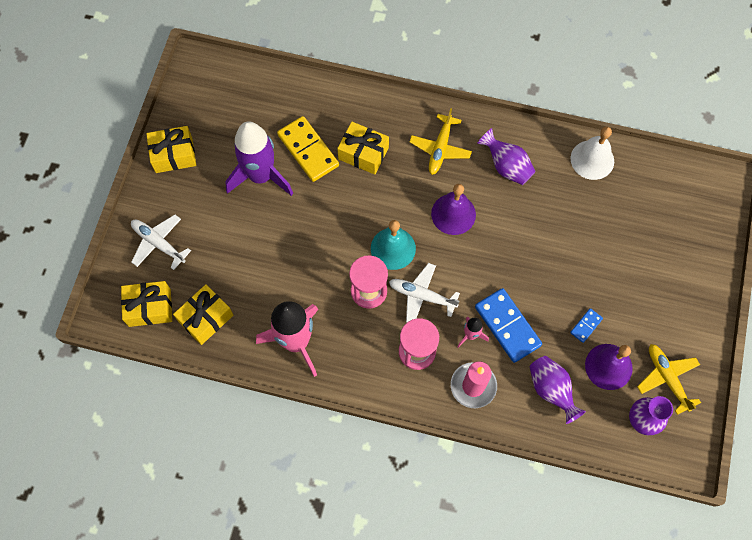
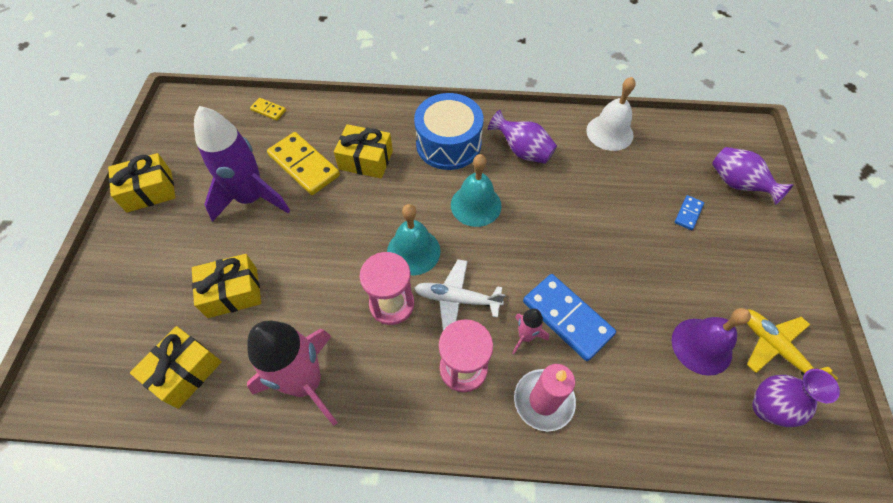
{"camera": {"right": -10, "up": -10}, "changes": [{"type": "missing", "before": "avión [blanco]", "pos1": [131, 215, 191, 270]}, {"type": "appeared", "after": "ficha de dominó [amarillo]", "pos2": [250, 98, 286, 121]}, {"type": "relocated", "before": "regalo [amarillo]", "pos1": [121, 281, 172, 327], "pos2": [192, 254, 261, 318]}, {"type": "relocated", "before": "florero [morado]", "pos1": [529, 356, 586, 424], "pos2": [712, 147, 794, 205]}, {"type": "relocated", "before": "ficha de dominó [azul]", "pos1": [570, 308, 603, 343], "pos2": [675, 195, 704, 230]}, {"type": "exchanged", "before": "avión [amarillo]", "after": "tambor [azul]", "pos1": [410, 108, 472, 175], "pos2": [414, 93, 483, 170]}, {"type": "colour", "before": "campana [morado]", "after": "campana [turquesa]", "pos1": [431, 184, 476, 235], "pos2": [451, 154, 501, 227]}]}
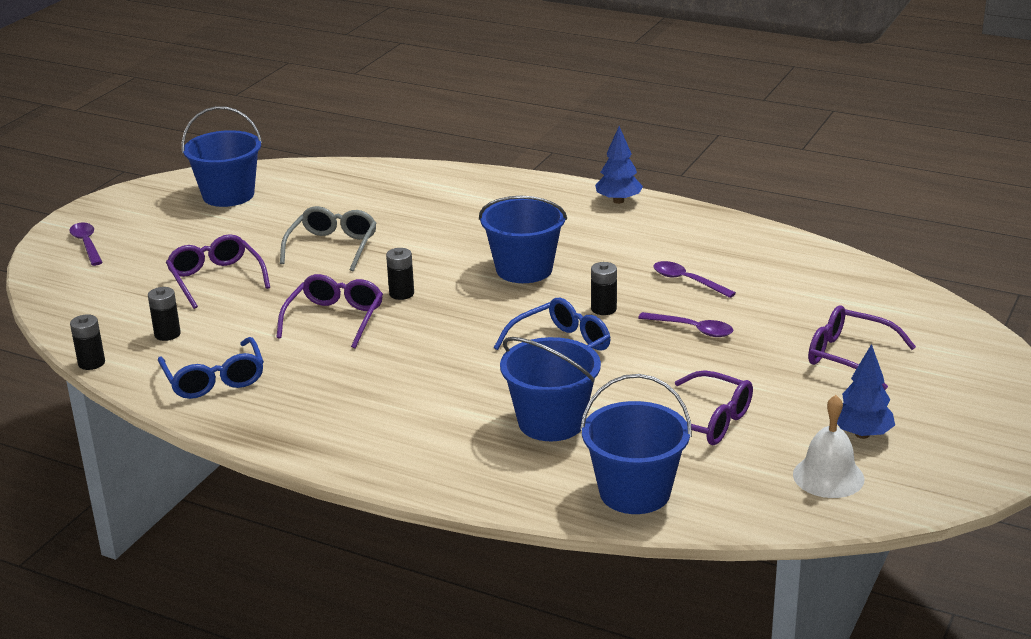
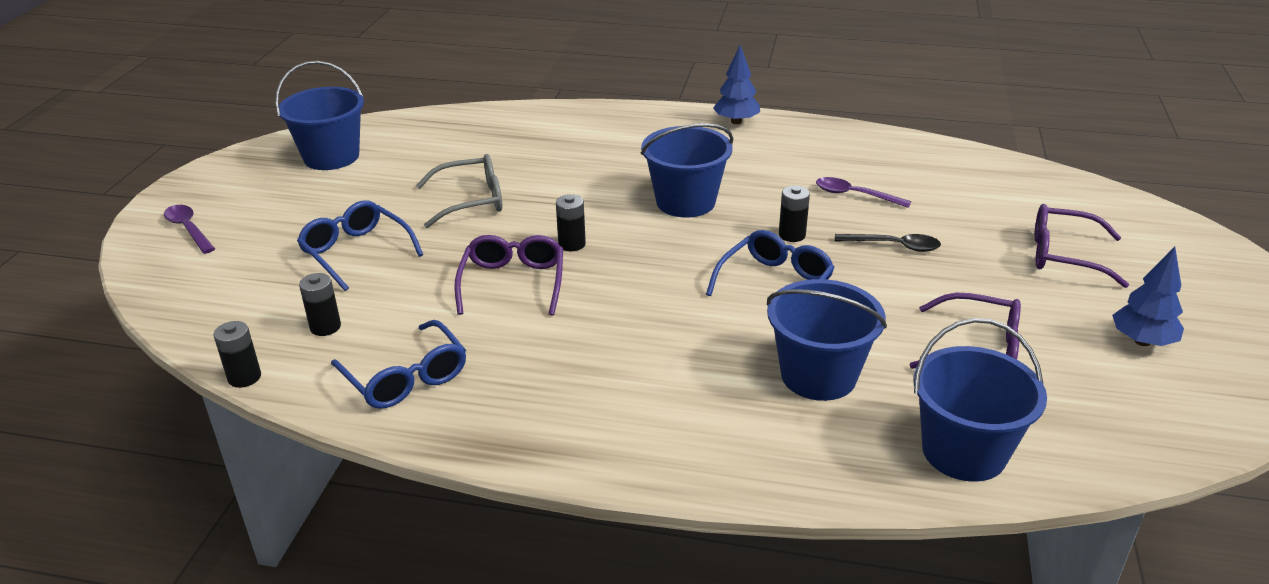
{"camera": {"right": -15, "up": 5}, "changes": [{"type": "missing", "before": "campana [blanco]", "pos1": [793, 395, 864, 498]}, {"type": "colour", "before": "gafas [morado]", "after": "gafas [azul]", "pos1": [166, 234, 270, 309], "pos2": [297, 200, 423, 291]}, {"type": "colour", "before": "cuchara [morado]", "after": "cuchara [negro]", "pos1": [638, 312, 733, 337], "pos2": [835, 234, 941, 252]}, {"type": "spun", "before": "gafas [gris]", "pos1": [280, 206, 377, 271], "pos2": [416, 154, 502, 228], "turn": 75}]}
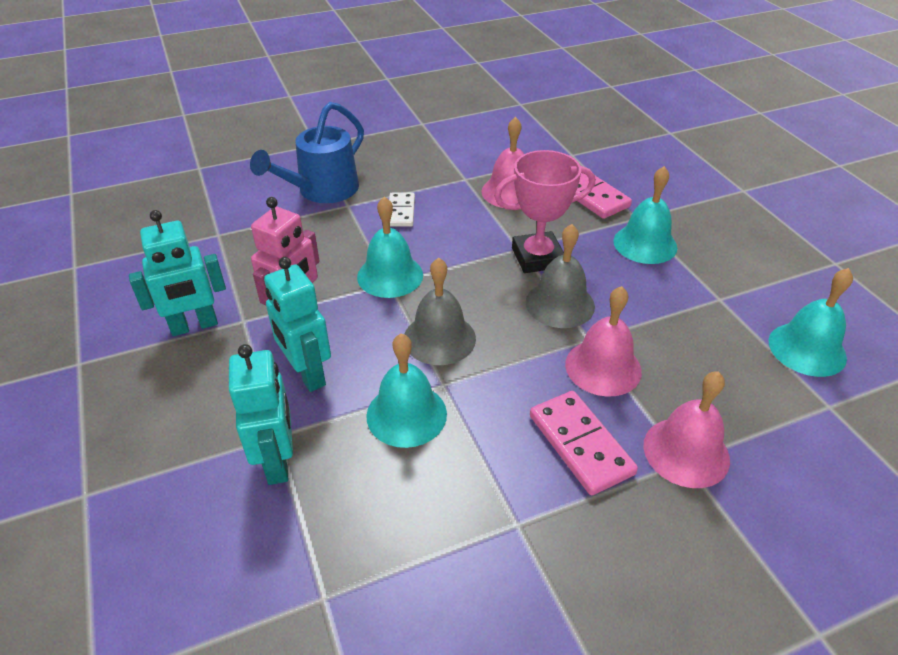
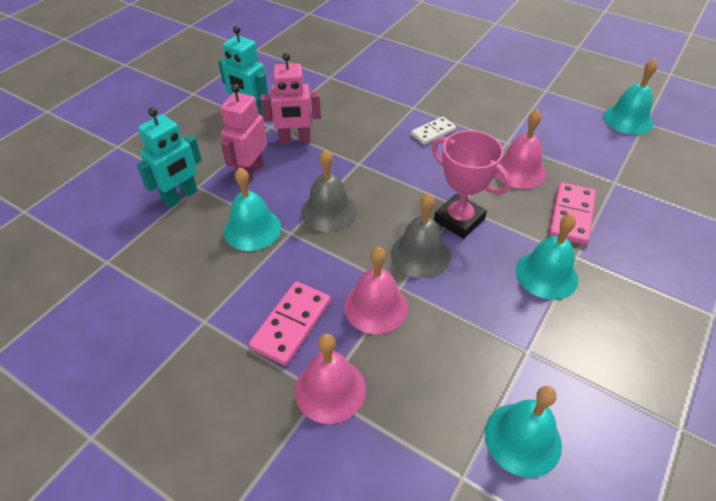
{"camera": {"right": 55, "up": 5}, "changes": [{"type": "missing", "before": "regadera [azul]", "pos1": [250, 102, 364, 203]}, {"type": "relocated", "before": "campana [turquesa]", "pos1": [357, 197, 423, 298], "pos2": [604, 59, 657, 135]}, {"type": "colour", "before": "robot [turquesa]", "after": "robot [rosa]", "pos1": [264, 257, 331, 392], "pos2": [220, 84, 267, 184]}]}
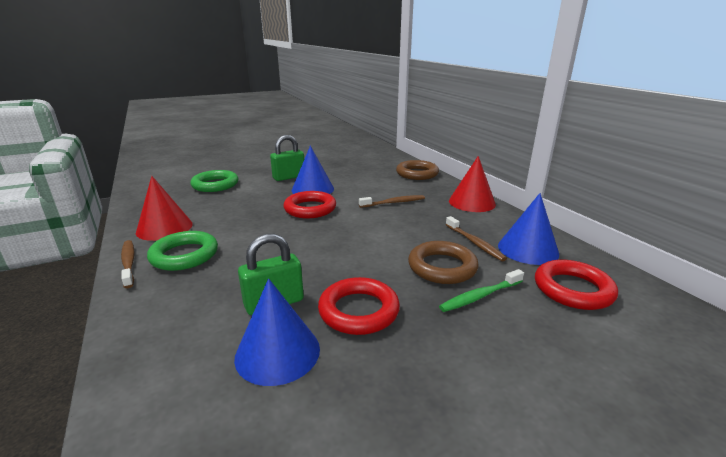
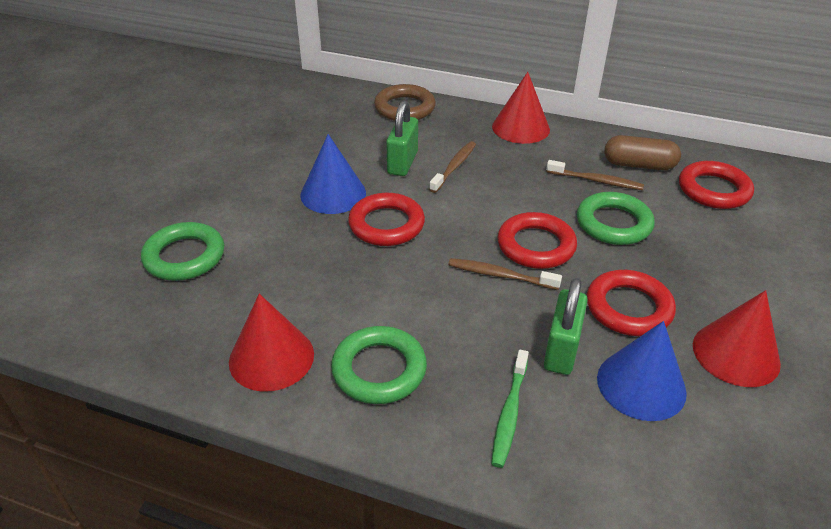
{"camera": {"right": -45, "up": 15}, "changes": [{"type": "appeared", "after": "anillo [rojo]", "pos2": [498, 212, 577, 269]}, {"type": "appeared", "after": "cono [rojo]", "pos2": [693, 290, 781, 387]}, {"type": "relocated", "before": "cepillo de dientes [marrón]", "pos1": [121, 240, 135, 288], "pos2": [448, 258, 562, 290]}, {"type": "relocated", "before": "candado [verde]", "pos1": [270, 135, 304, 181], "pos2": [386, 101, 418, 176]}, {"type": "relocated", "before": "cepillo de dientes [verde]", "pos1": [439, 269, 524, 312], "pos2": [491, 350, 529, 468]}, {"type": "exchanged", "before": "cono [azul]", "after": "cápsula [marrón]", "pos1": [498, 193, 559, 265], "pos2": [604, 135, 681, 170]}, {"type": "colour", "before": "anillo [marrón]", "after": "anillo [verde]", "pos1": [408, 241, 478, 284], "pos2": [577, 192, 655, 245]}]}
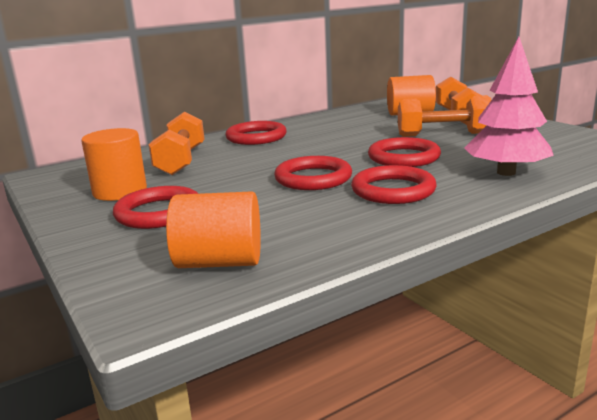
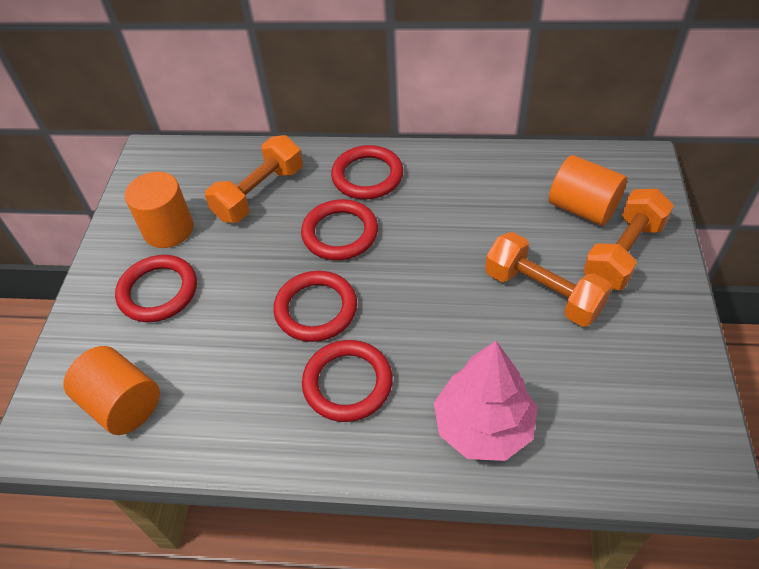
{"camera": {"right": 40, "up": 30}, "changes": [{"type": "relocated", "before": "anillo [rojo]", "pos1": [368, 137, 441, 167], "pos2": [301, 199, 378, 260]}]}
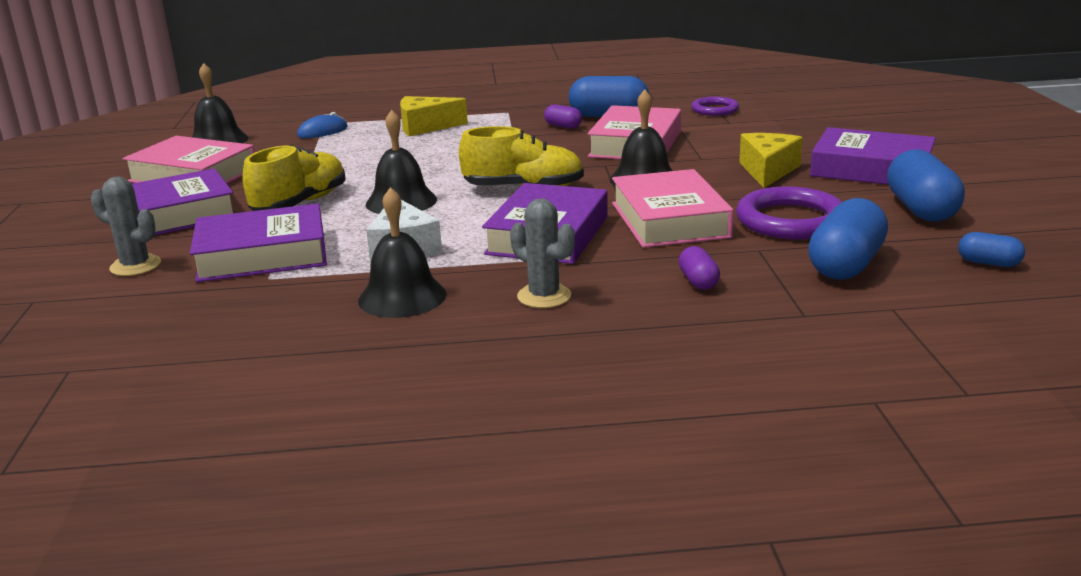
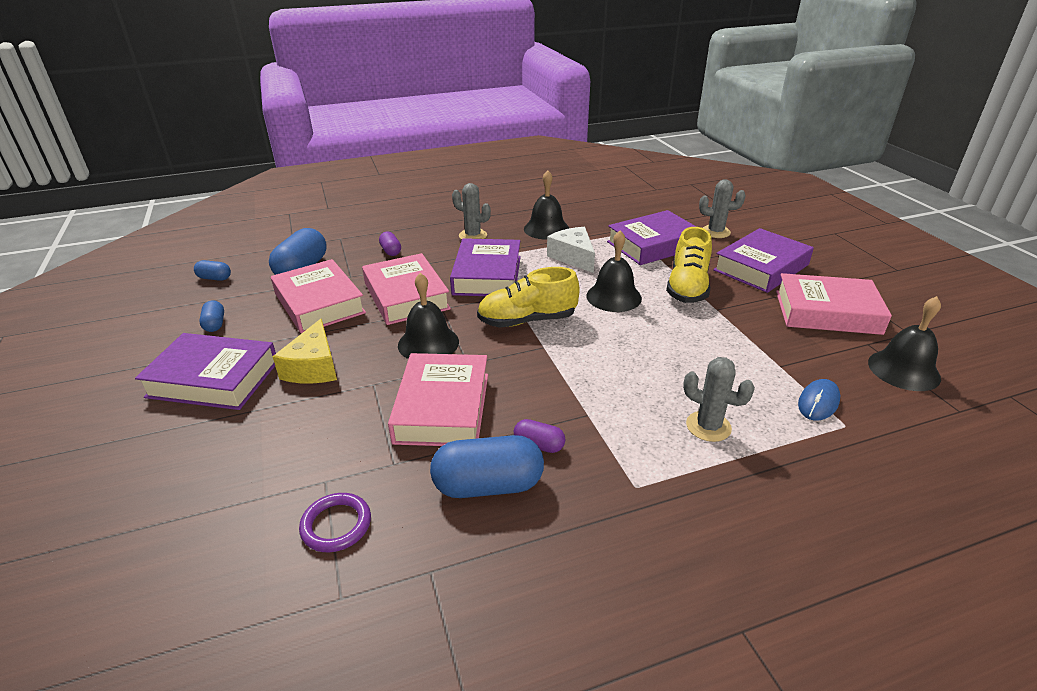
{"camera": {"right": 165, "up": 10}, "changes": [{"type": "exchanged", "before": "queso [amarillo]", "after": "cactus [gris]", "pos1": [400, 96, 468, 136], "pos2": [683, 357, 755, 442]}, {"type": "exchanged", "before": "anillo [morado]", "after": "libro [rosa]", "pos1": [736, 186, 842, 239], "pos2": [271, 259, 366, 334]}, {"type": "size", "before": "cápsula [azul]", "pos1": [887, 149, 965, 222], "pos2": [199, 300, 224, 332], "scale": 0.51}]}
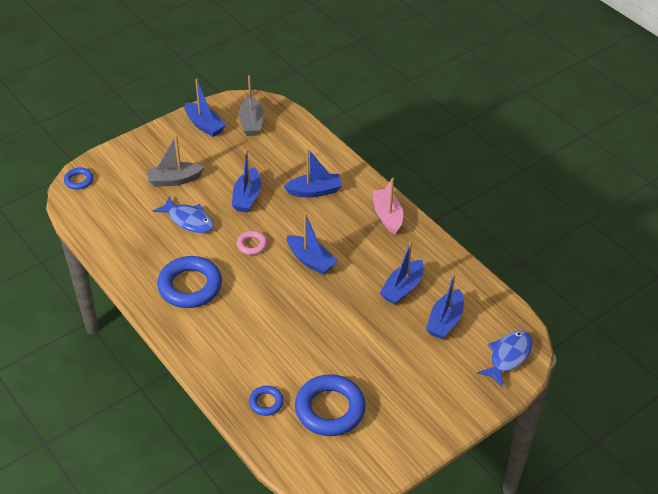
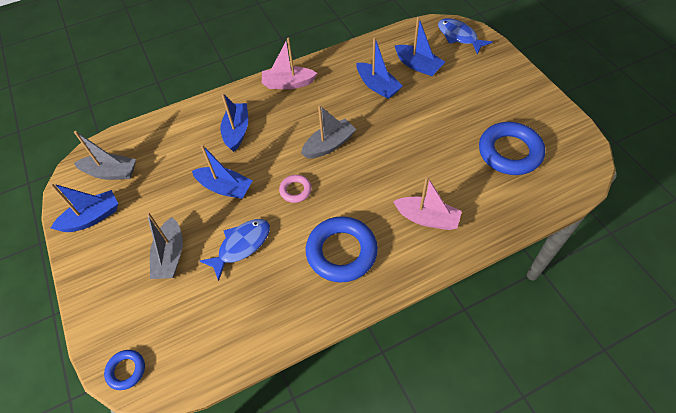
{"camera": {"right": -75, "up": 10}, "changes": [{"type": "missing", "before": "anillo [azul]", "pos1": [249, 386, 284, 416]}, {"type": "appeared", "after": "barco [rosa]", "pos2": [393, 176, 462, 230]}, {"type": "colour", "before": "barco [azul]", "after": "barco [gris]", "pos1": [287, 214, 337, 275], "pos2": [301, 105, 356, 159]}]}
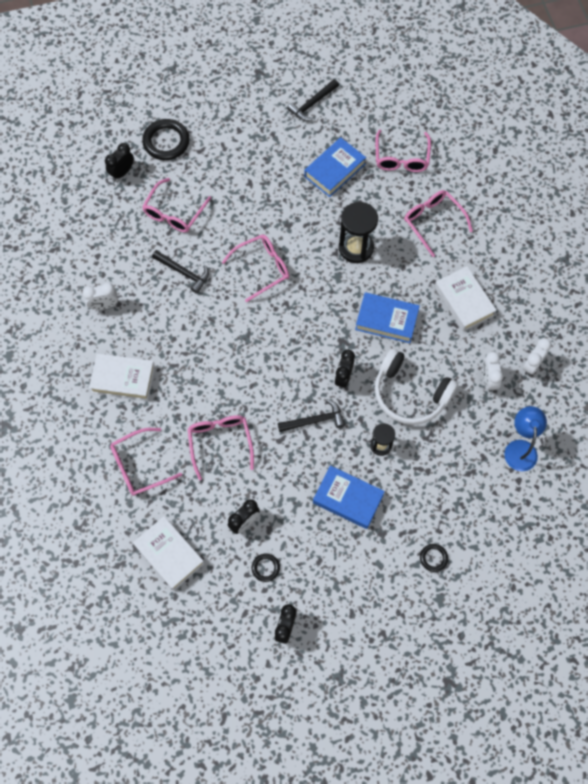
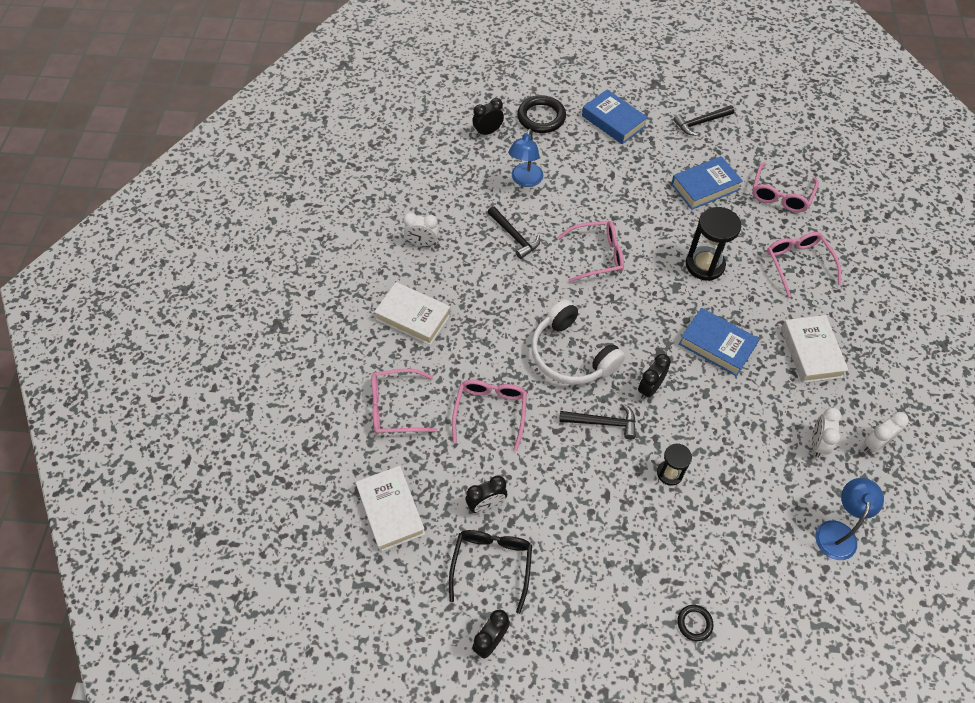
{"camera": {"right": 20, "up": -10}, "changes": [{"type": "relocated", "before": "libro [azul]", "pos1": [313, 465, 385, 529], "pos2": [582, 89, 648, 144]}, {"type": "relocated", "before": "auriculares [blanco]", "pos1": [374, 348, 458, 425], "pos2": [531, 299, 625, 385]}, {"type": "exchanged", "before": "gafas [rosa]", "after": "lámpara [azul]", "pos1": [142, 178, 211, 232], "pos2": [508, 129, 543, 187]}, {"type": "exchanged", "before": "anillo [negro]", "after": "gafas [negro]", "pos1": [252, 553, 280, 582], "pos2": [449, 530, 532, 614]}]}
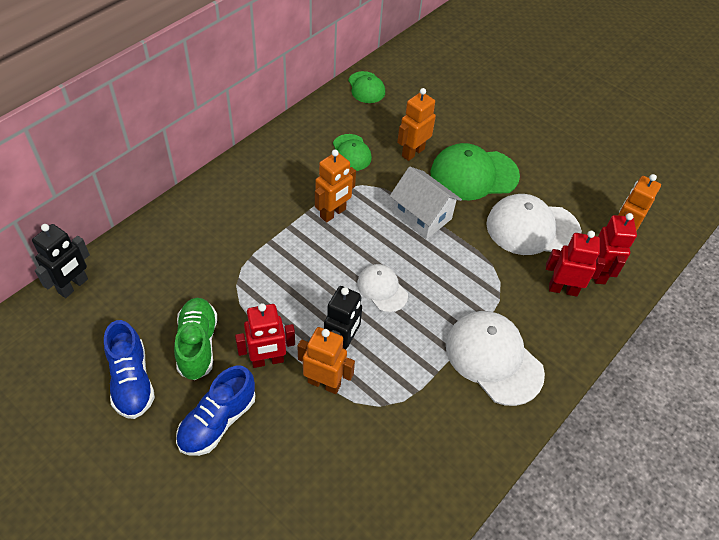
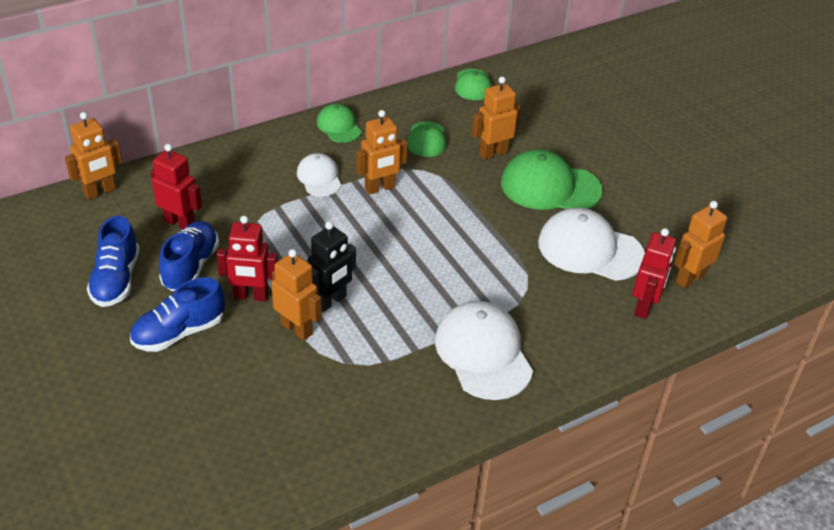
{"camera": {"right": 20, "up": -10}, "changes": [{"type": "missing", "before": "casa [blanco]", "pos1": [390, 167, 462, 239]}, {"type": "appeared", "after": "gorra [verde]", "pos2": [317, 104, 362, 143]}, {"type": "relocated", "before": "gorra [blanco]", "pos1": [357, 264, 408, 313], "pos2": [297, 153, 342, 196]}, {"type": "relocated", "before": "robot [rojo]", "pos1": [546, 231, 606, 297], "pos2": [151, 144, 202, 230]}, {"type": "colour", "before": "robot [negro]", "after": "robot [naranja]", "pos1": [32, 224, 90, 298], "pos2": [65, 112, 122, 200]}, {"type": "colour", "before": "zapato [verde]", "after": "zapato [azul]", "pos1": [174, 298, 217, 380], "pos2": [159, 221, 219, 291]}]}
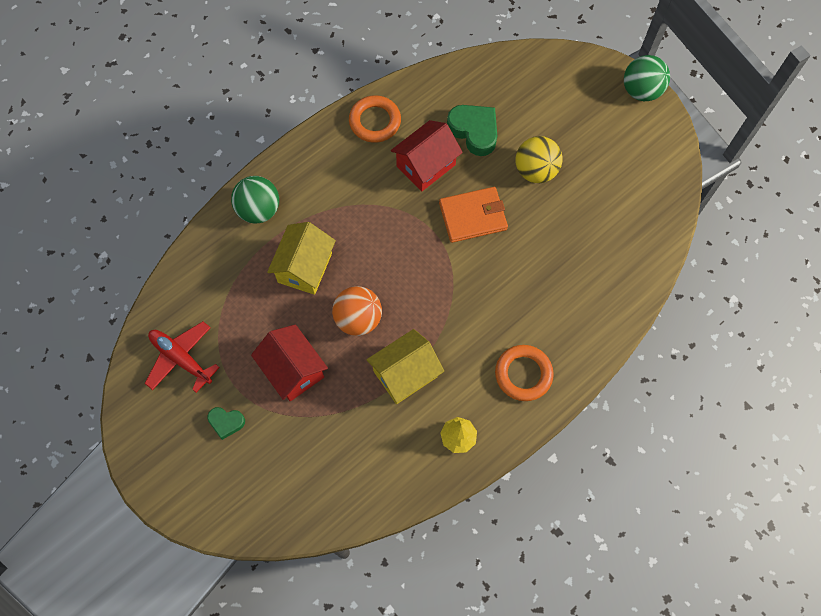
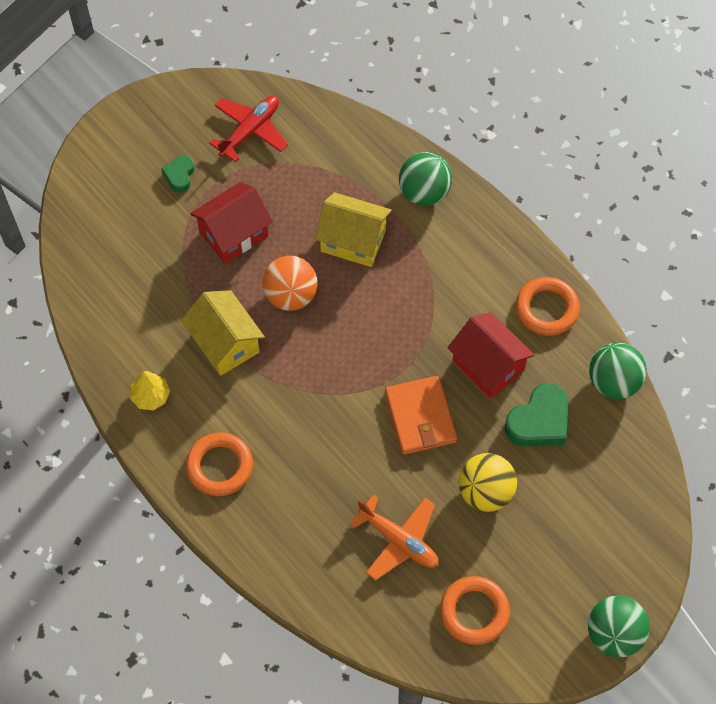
{"camera": {"right": 90, "up": -5}, "changes": [{"type": "appeared", "after": "avión [naranja]", "pos2": [350, 494, 439, 581]}, {"type": "appeared", "after": "anillo [naranja]", "pos2": [440, 576, 510, 645]}, {"type": "appeared", "after": "pelota [verde]", "pos2": [589, 342, 647, 399]}]}
